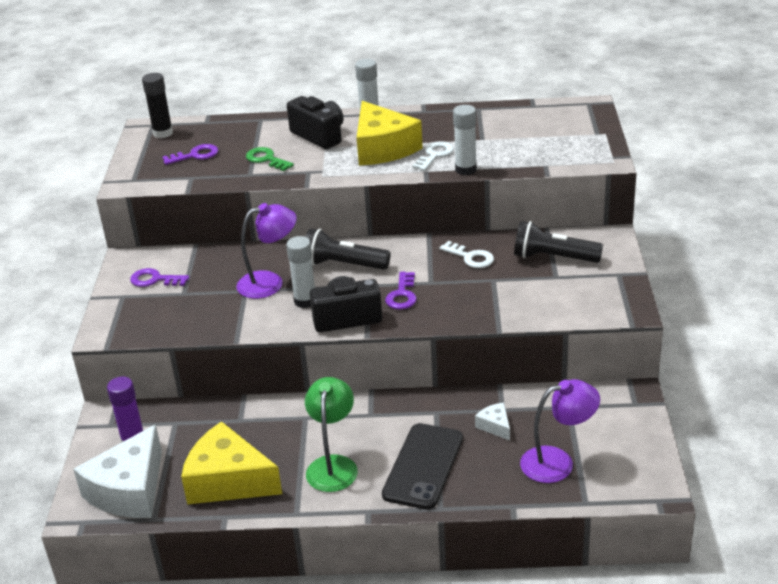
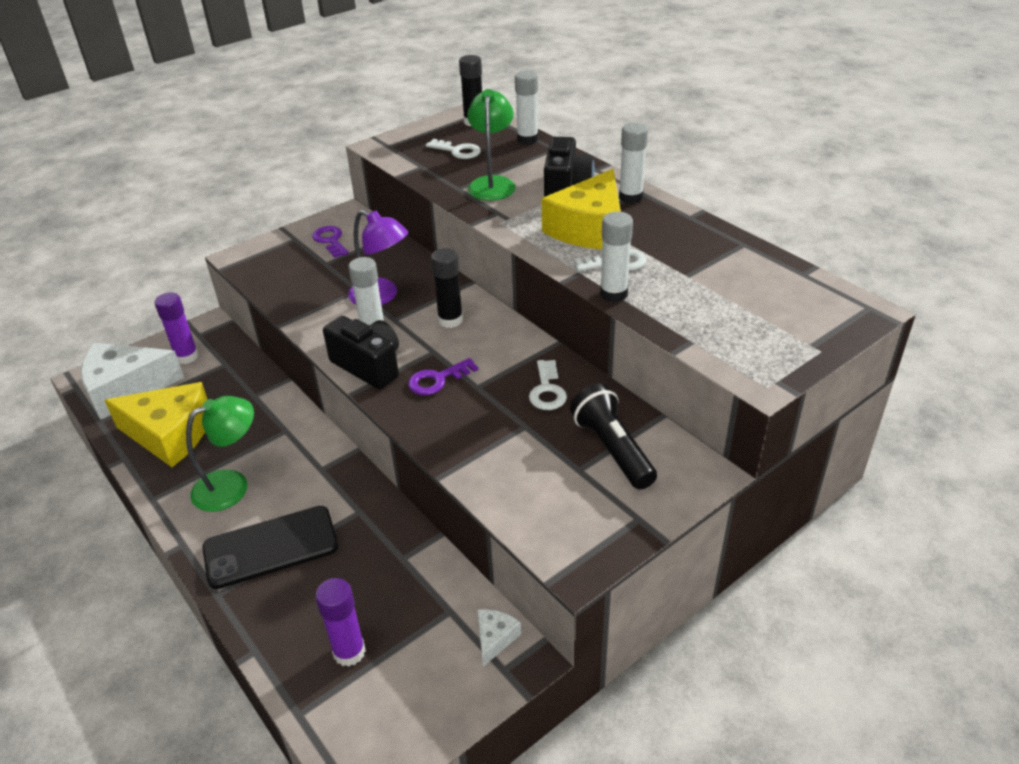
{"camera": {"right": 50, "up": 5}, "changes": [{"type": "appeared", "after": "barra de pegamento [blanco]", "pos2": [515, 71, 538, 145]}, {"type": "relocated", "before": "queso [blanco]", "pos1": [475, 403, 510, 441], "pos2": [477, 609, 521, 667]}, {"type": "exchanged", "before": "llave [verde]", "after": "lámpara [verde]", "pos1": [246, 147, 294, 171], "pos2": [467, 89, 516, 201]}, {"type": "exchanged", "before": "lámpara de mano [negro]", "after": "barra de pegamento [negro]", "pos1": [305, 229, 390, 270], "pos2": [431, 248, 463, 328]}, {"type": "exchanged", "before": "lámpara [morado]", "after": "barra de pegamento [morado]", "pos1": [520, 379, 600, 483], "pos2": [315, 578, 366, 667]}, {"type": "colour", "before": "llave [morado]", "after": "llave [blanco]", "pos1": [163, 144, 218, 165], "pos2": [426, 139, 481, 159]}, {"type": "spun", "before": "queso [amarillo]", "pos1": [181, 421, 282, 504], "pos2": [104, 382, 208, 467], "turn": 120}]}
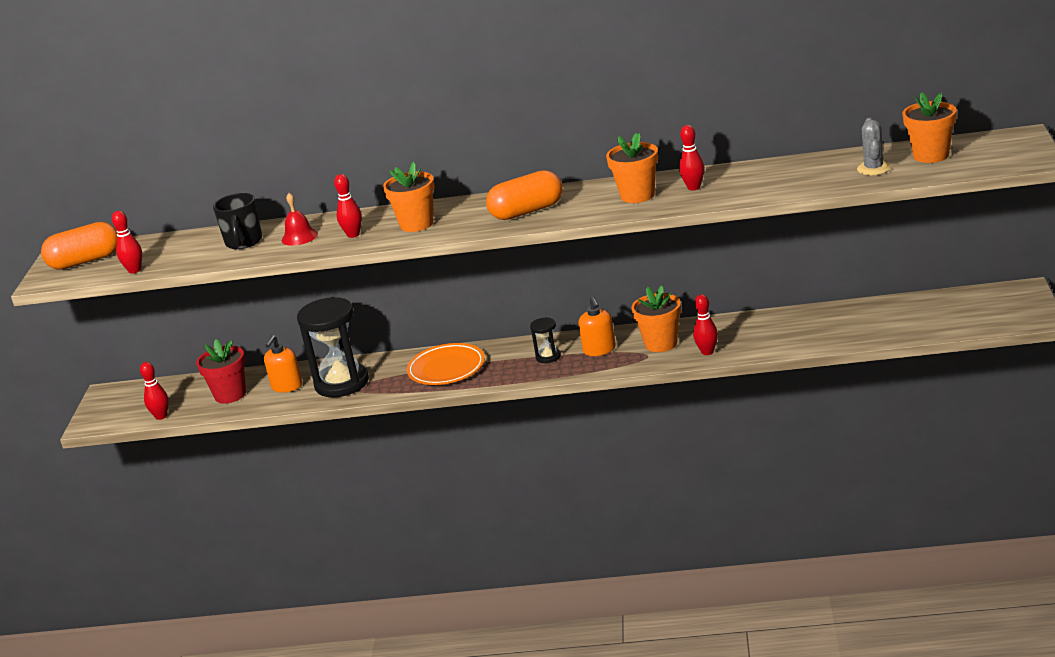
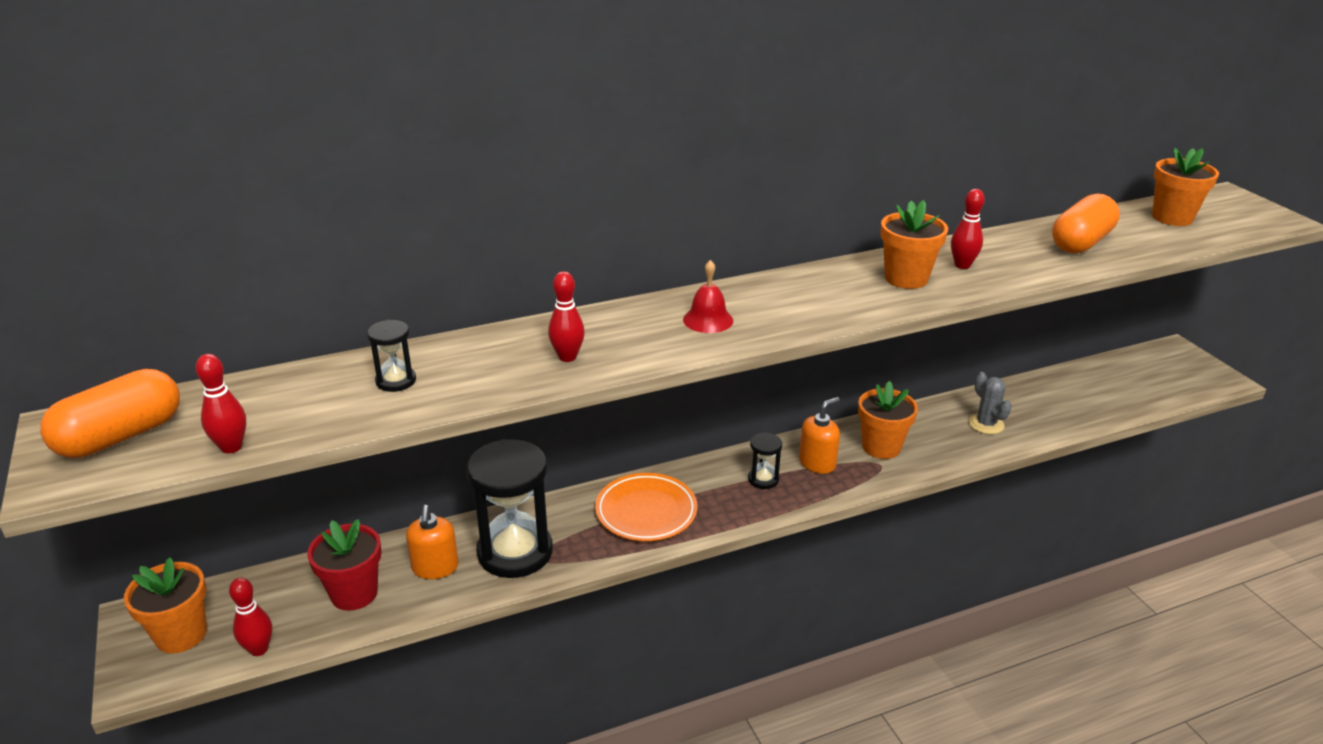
{"camera": {"right": -30, "up": 5}, "changes": [{"type": "missing", "before": "bolo [rojo]", "pos1": [693, 294, 718, 355]}, {"type": "relocated", "before": "campana [rojo]", "pos1": [282, 193, 318, 246], "pos2": [683, 260, 733, 333]}, {"type": "relocated", "before": "maceta [naranja]", "pos1": [383, 162, 435, 232], "pos2": [124, 557, 207, 654]}, {"type": "relocated", "before": "cápsula [naranja]", "pos1": [486, 170, 563, 220], "pos2": [1052, 193, 1120, 254]}, {"type": "relocated", "before": "cactus [gris]", "pos1": [857, 118, 891, 175], "pos2": [968, 372, 1012, 434]}, {"type": "exchanged", "before": "taza [negro]", "after": "reloj de arena [negro]", "pos1": [213, 193, 262, 249], "pos2": [367, 320, 416, 392]}, {"type": "spun", "before": "dispensador de jabón [naranja]", "pos1": [578, 296, 616, 356], "pos2": [799, 397, 840, 474], "turn": -90}]}
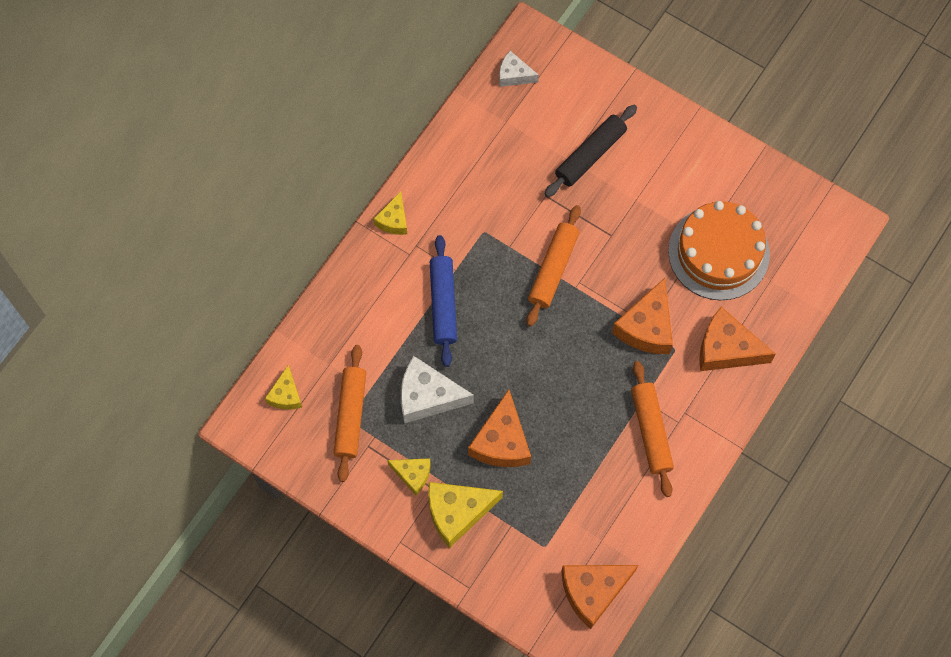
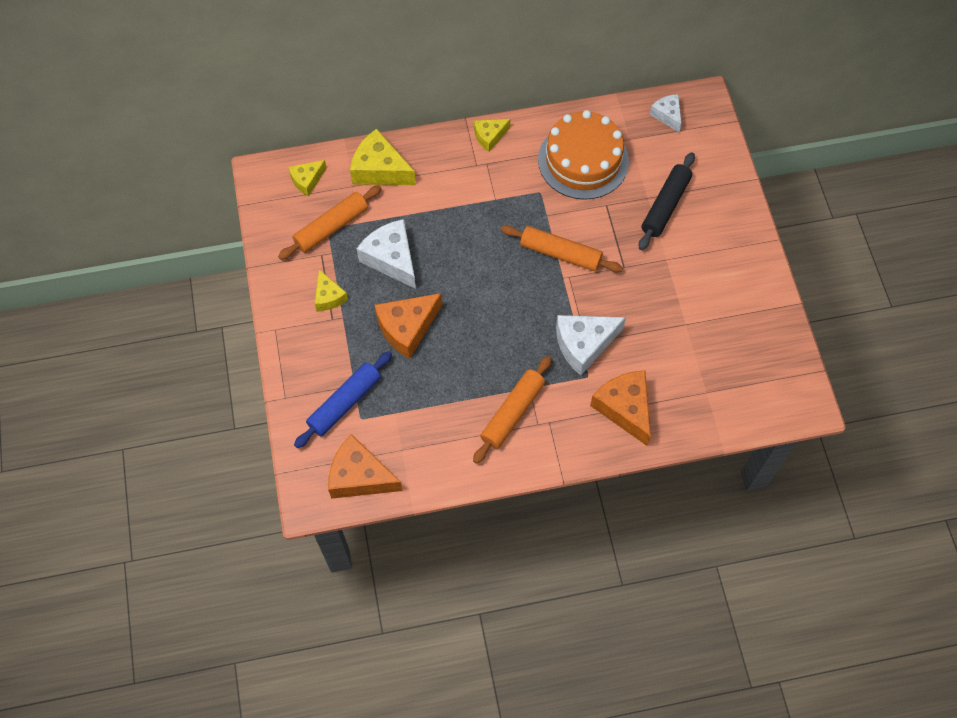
{"camera": {"right": 45, "up": -5}, "changes": [{"type": "relocated", "before": "queso [amarillo]", "pos1": [428, 482, 503, 548], "pos2": [350, 129, 416, 185]}, {"type": "relocated", "before": "rodillo [azul]", "pos1": [430, 235, 457, 367], "pos2": [294, 351, 392, 448]}, {"type": "relocated", "before": "tarta [naranja]", "pos1": [668, 201, 770, 300], "pos2": [538, 110, 629, 200]}, {"type": "colour", "before": "queso [naranja]", "after": "queso [blanco]", "pos1": [612, 278, 673, 354], "pos2": [556, 315, 626, 376]}, {"type": "spun", "before": "rodillo [naranja]", "pos1": [526, 205, 581, 327], "pos2": [501, 225, 623, 272], "turn": 45}, {"type": "spun", "before": "rodillo [negro]", "pos1": [545, 105, 637, 197], "pos2": [639, 152, 695, 250], "turn": -60}]}
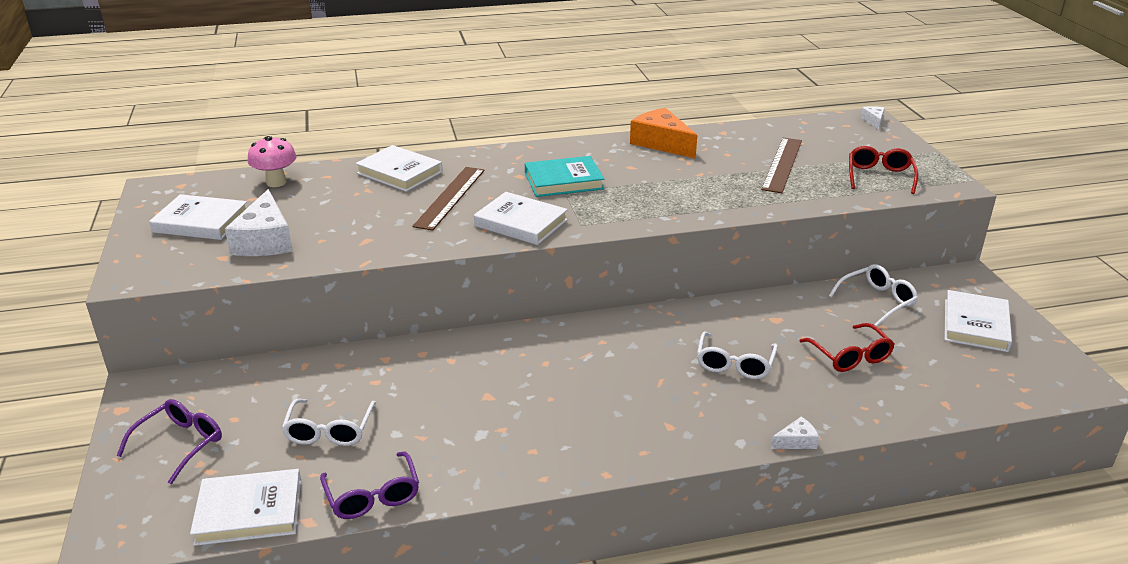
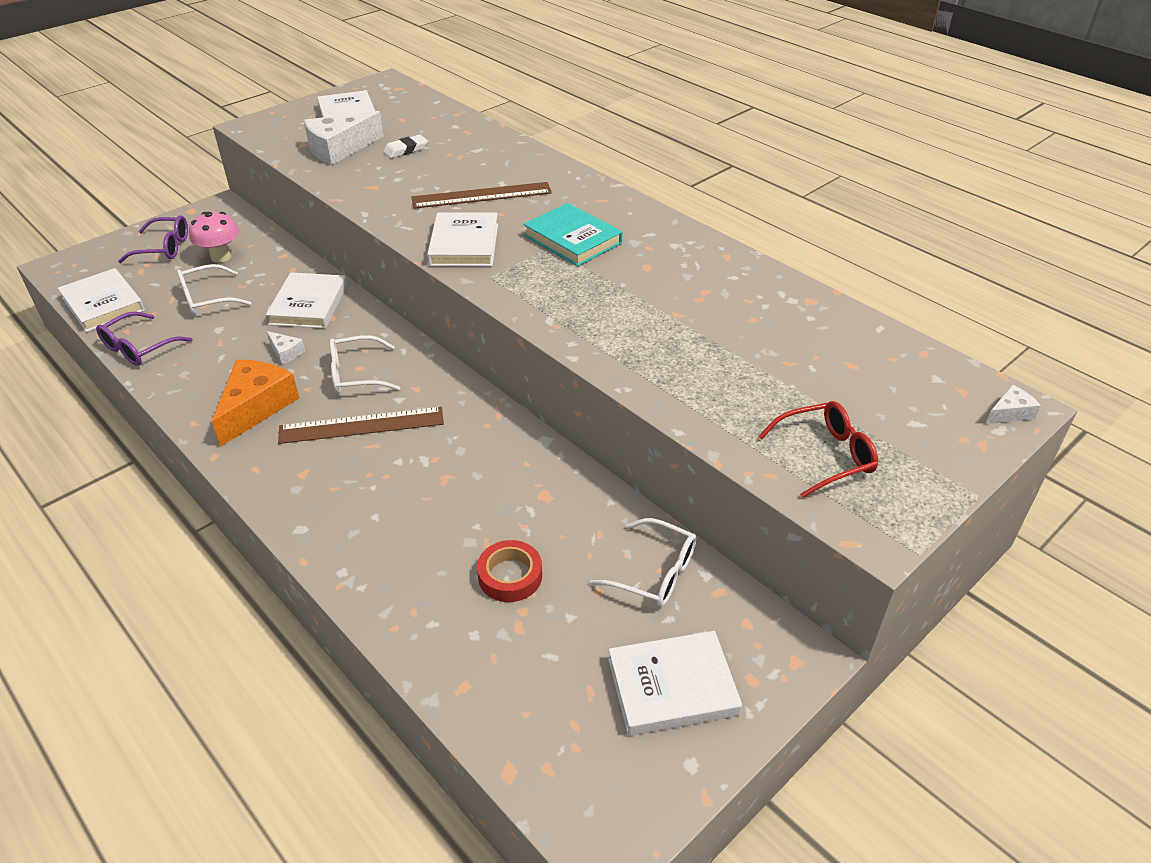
{"camera": {"right": 60, "up": 10}, "changes": [{"type": "appeared", "after": "goma de borrar [blanco]", "pos2": [383, 135, 428, 158]}, {"type": "relocated", "before": "seta [rosa]", "pos1": [248, 136, 297, 187], "pos2": [189, 212, 239, 263]}, {"type": "relocated", "before": "libro [blanco]", "pos1": [356, 145, 443, 192], "pos2": [266, 272, 347, 329]}, {"type": "relocated", "before": "queso [naranja]", "pos1": [630, 108, 697, 159], "pos2": [212, 359, 299, 447]}, {"type": "relocated", "before": "gafas [blanco]", "pos1": [697, 331, 778, 379], "pos2": [330, 335, 400, 394]}, {"type": "relocated", "before": "regla [marrón]", "pos1": [761, 138, 802, 193], "pos2": [278, 407, 444, 444]}, {"type": "relocated", "before": "queso [blanco]", "pos1": [770, 417, 819, 449], "pos2": [267, 331, 305, 364]}, {"type": "exchanged", "before": "gafas [rojo]", "after": "cinta adhesiva [rojo]", "pos1": [800, 323, 895, 372], "pos2": [477, 540, 542, 602]}]}
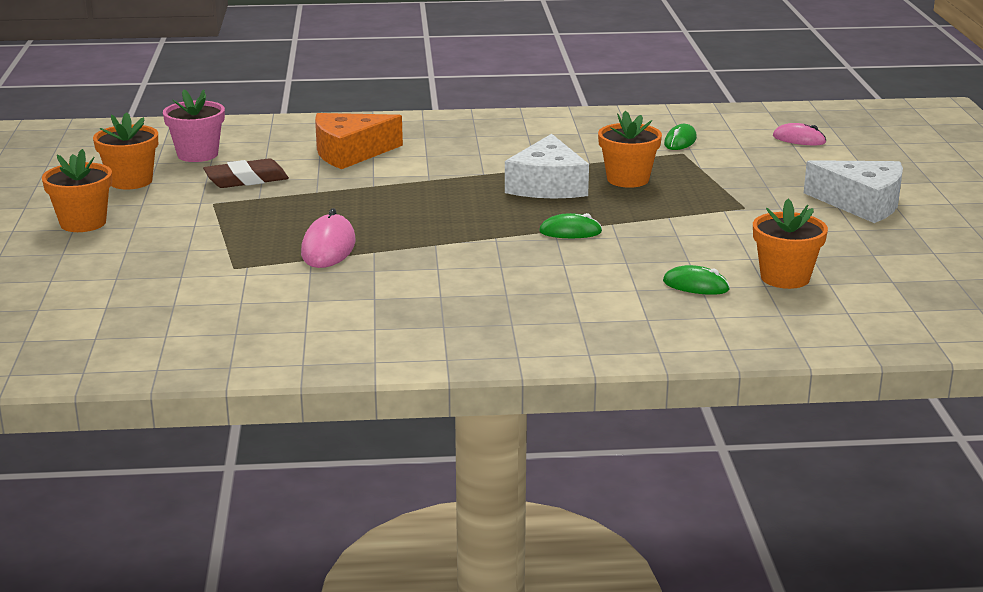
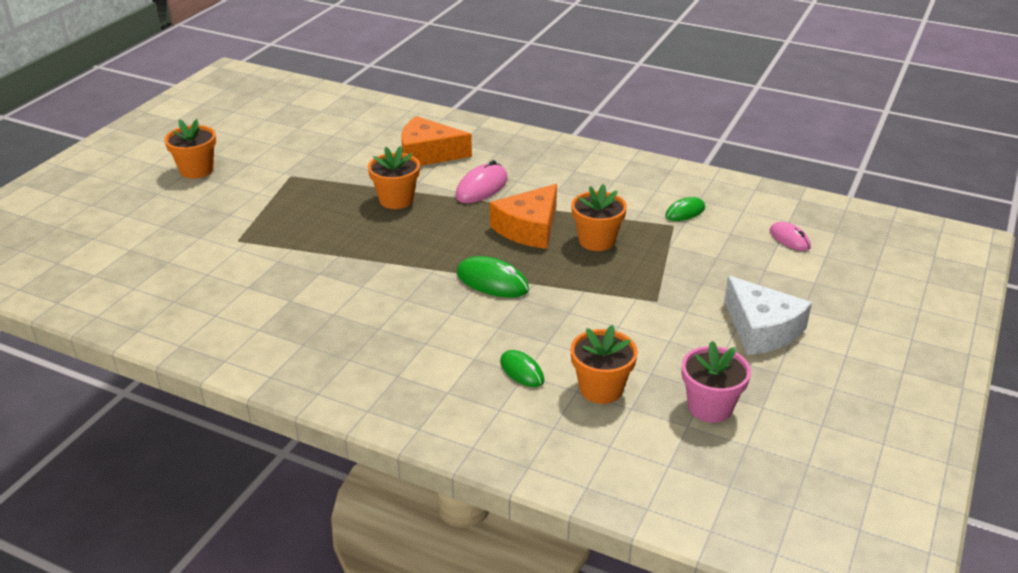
{"camera": {"right": 30, "up": 10}, "changes": [{"type": "missing", "before": "goma de borrar [marrón]", "pos1": [203, 158, 289, 188]}, {"type": "relocated", "before": "maceta [naranja]", "pos1": [93, 112, 158, 189], "pos2": [368, 146, 420, 209]}, {"type": "relocated", "before": "maceta [rosa]", "pos1": [163, 89, 225, 162], "pos2": [682, 341, 751, 423]}, {"type": "relocated", "before": "ratón [rosa]", "pos1": [301, 208, 356, 268], "pos2": [455, 160, 508, 203]}, {"type": "colour", "before": "queso [blanco]", "after": "queso [naranja]", "pos1": [505, 134, 589, 199], "pos2": [490, 184, 557, 249]}, {"type": "size", "before": "ratón [verde]", "pos1": [539, 213, 602, 238], "pos2": [456, 256, 529, 298], "scale": 1.54}]}
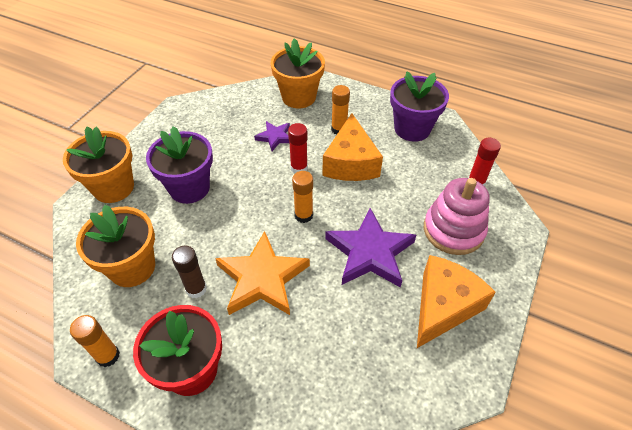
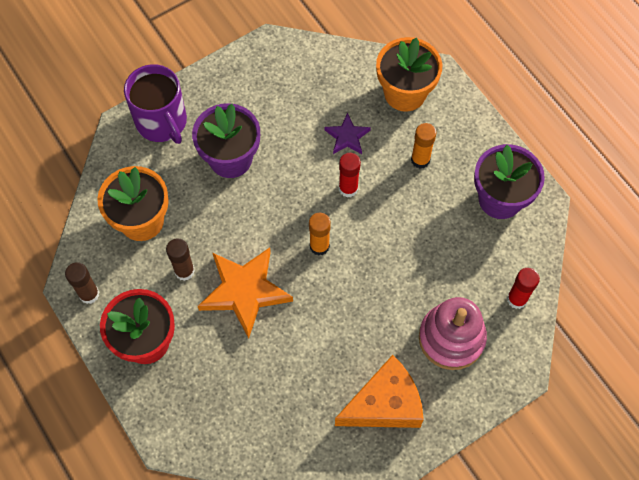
{"camera": {"right": 30, "up": 15}, "changes": [{"type": "missing", "before": "queso [naranja]", "pos1": [322, 113, 383, 181]}, {"type": "missing", "before": "estrella [morado]", "pos1": [325, 208, 416, 288]}, {"type": "exchanged", "before": "maceta [naranja]", "after": "taza [morado]", "pos1": [63, 127, 134, 203], "pos2": [124, 64, 187, 144]}, {"type": "colour", "before": "barra de pegamento [naranja]", "after": "barra de pegamento [marrón]", "pos1": [70, 315, 120, 367], "pos2": [65, 262, 100, 304]}]}
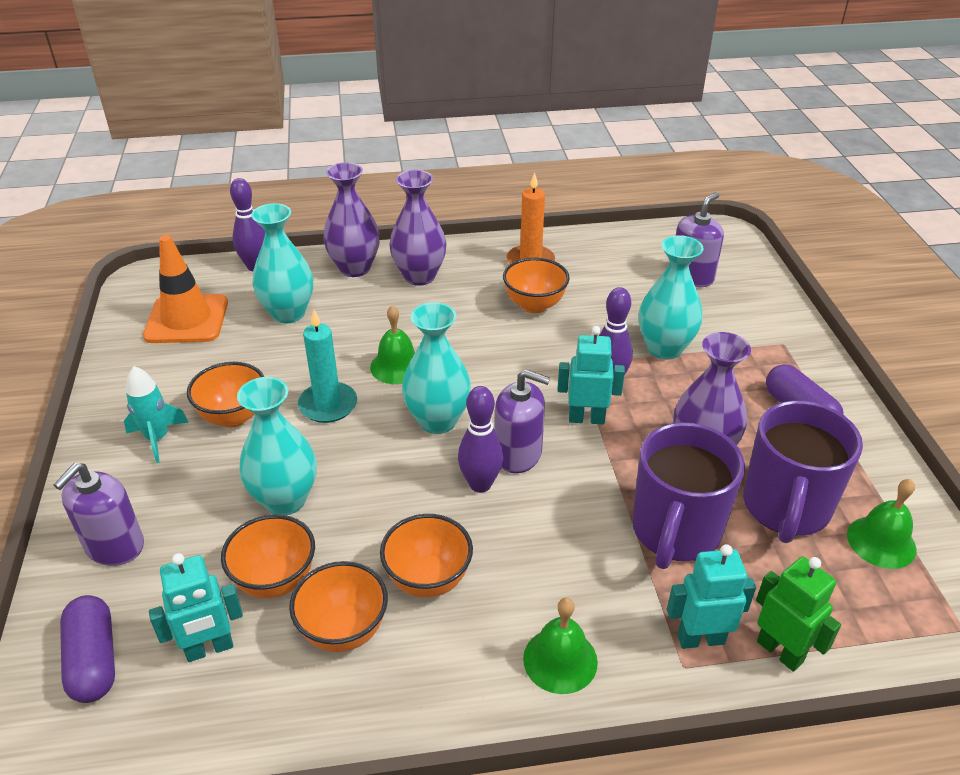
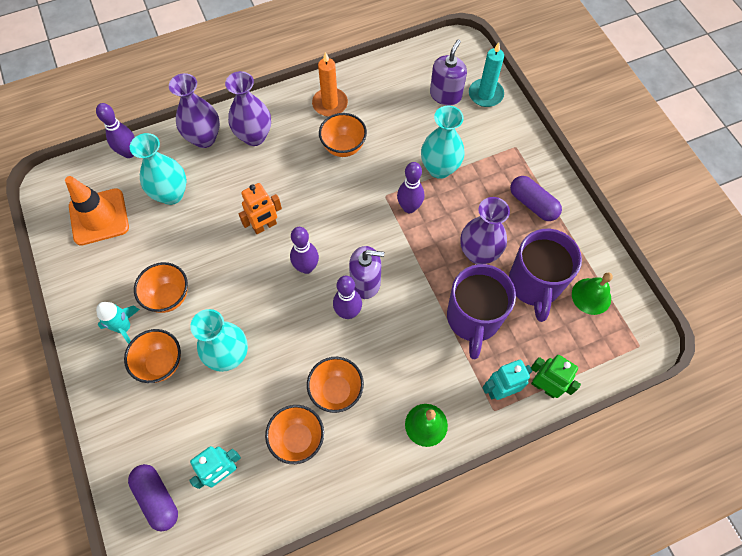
{"camera": {"right": -15, "up": 25}, "changes": [{"type": "missing", "before": "dispensador de jabón [morado]", "pos1": [53, 463, 144, 566]}, {"type": "missing", "before": "robot [turquesa]", "pos1": [558, 326, 625, 424]}, {"type": "relocated", "before": "cuenco [naranja]", "pos1": [221, 514, 315, 599], "pos2": [124, 329, 181, 383]}, {"type": "relocated", "before": "vela [turquesa]", "pos1": [298, 309, 357, 423], "pos2": [469, 42, 504, 107]}, {"type": "exchanged", "before": "campana [verde]", "after": "robot [naranja]", "pos1": [370, 305, 415, 384], "pos2": [238, 183, 282, 234]}, {"type": "exchanged", "before": "florero [turquesa]", "after": "bolo [morado]", "pos1": [402, 302, 471, 434], "pos2": [290, 227, 319, 274]}]}
